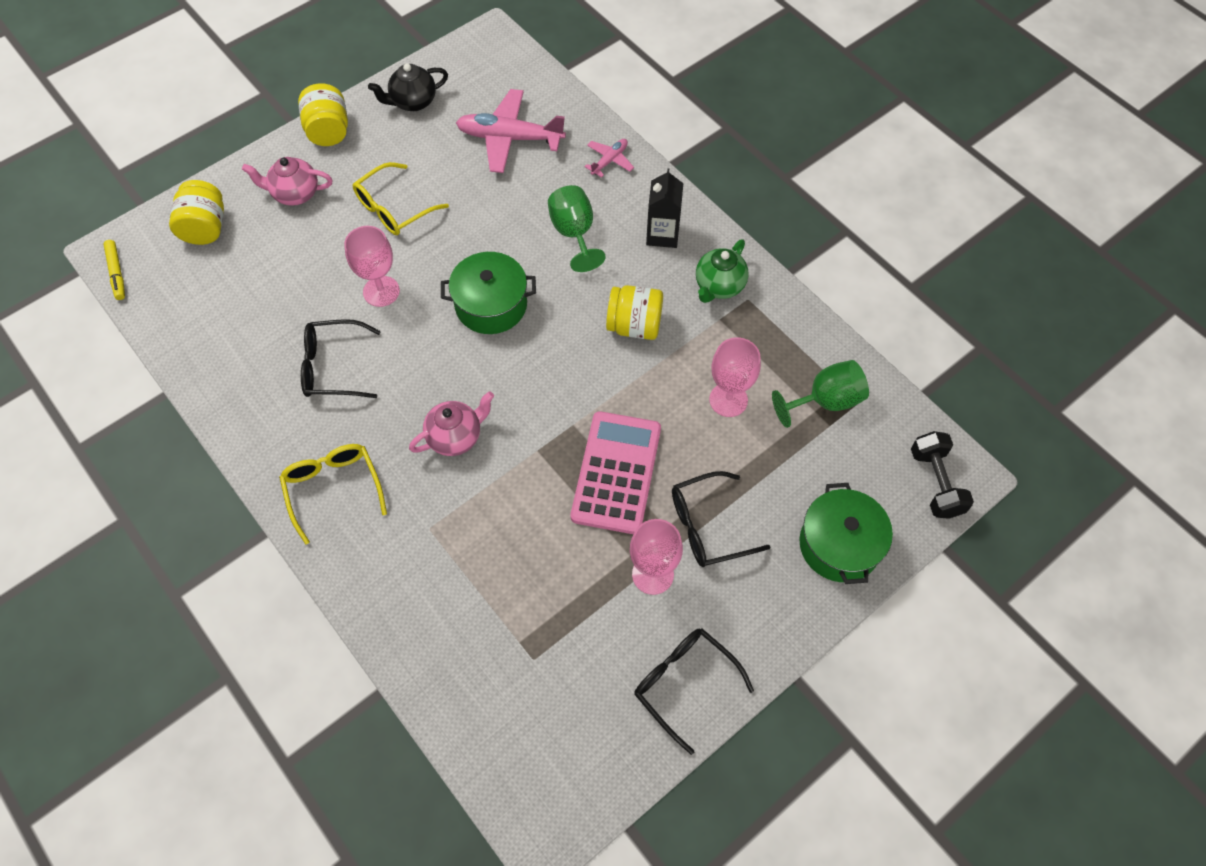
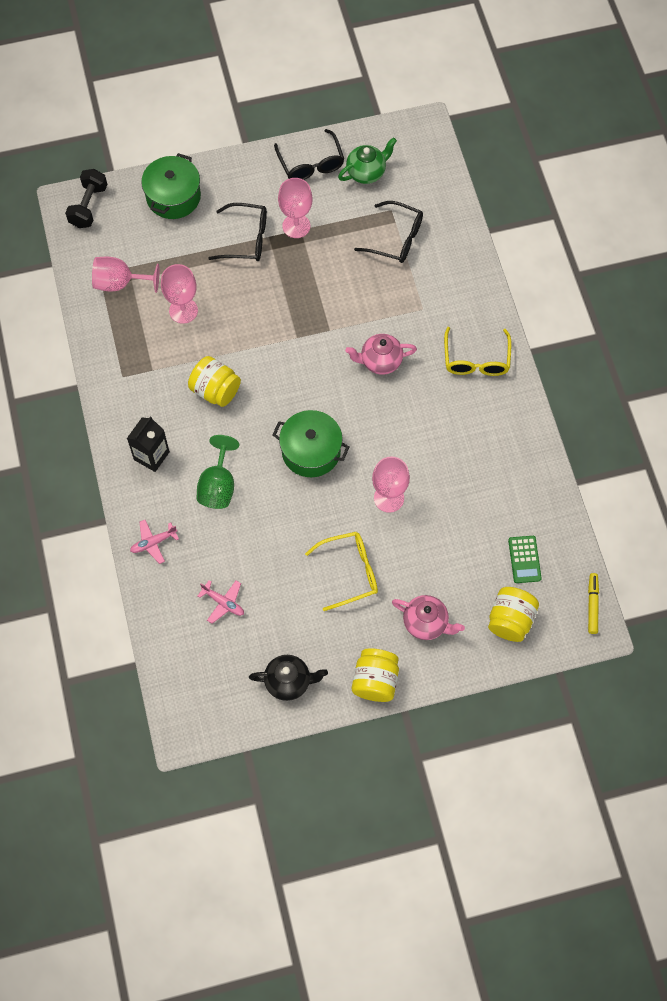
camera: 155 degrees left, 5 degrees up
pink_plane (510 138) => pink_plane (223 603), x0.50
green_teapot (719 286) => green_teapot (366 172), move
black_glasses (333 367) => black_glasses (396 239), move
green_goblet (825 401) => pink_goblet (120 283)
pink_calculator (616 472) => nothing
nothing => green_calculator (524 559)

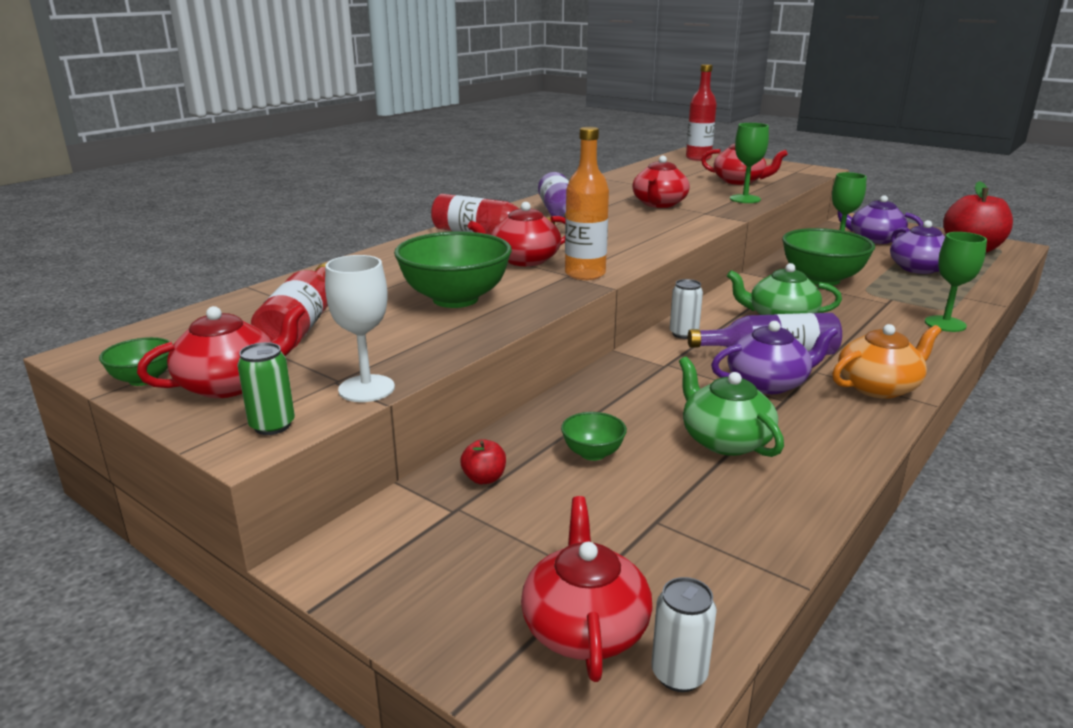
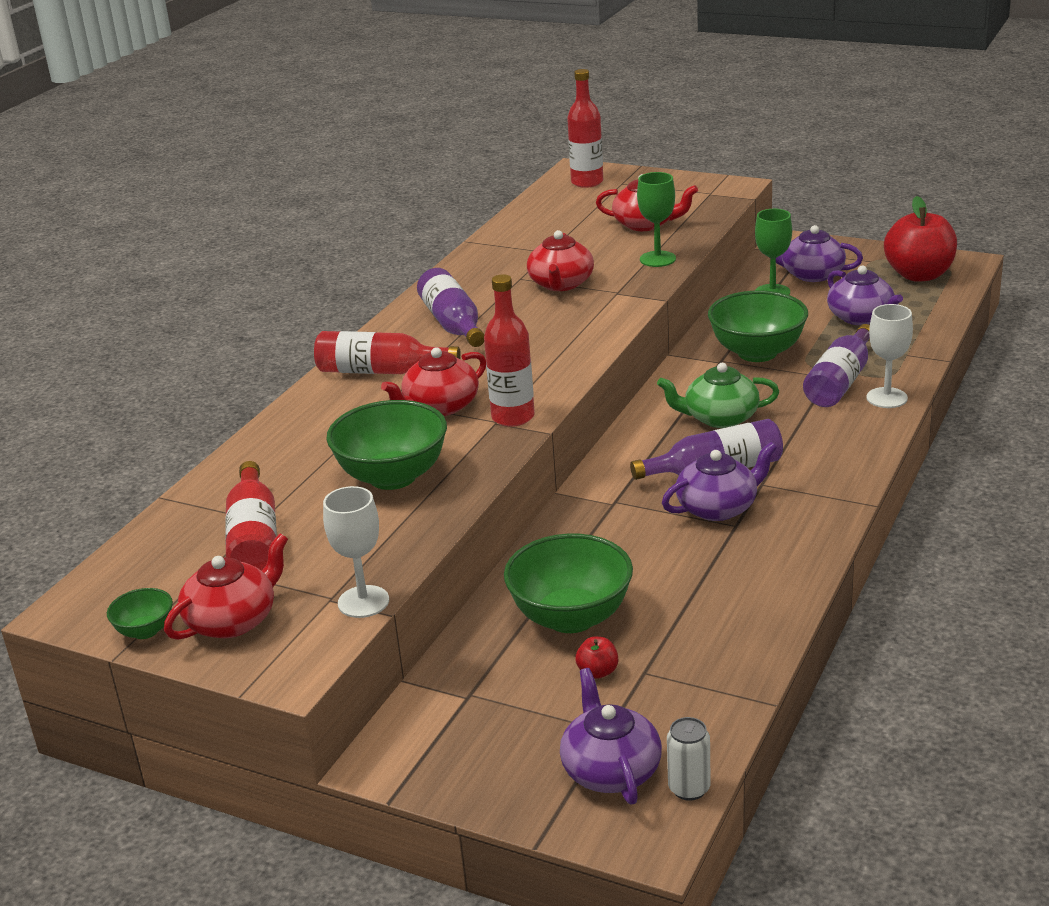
camera: 10 degrees left, 5 degrees up
orange_bottle (585 274) => red_bottle (513 417)
green_goblet (945 324) => white_goblet (886 398)
white_can (683 334) => nothing
orange_teapot (878 387) => nothing
green_can (272 426) => nothing
green_teapot (725 440) => nothing
green_bowl (592 453) => green_bowl (571 617), x2.10
red_apple (484 478) => red_apple (598 672), move
red_teapot (585 627) => purple_teapot (610 770)
nothing => purple_bottle (840 381)

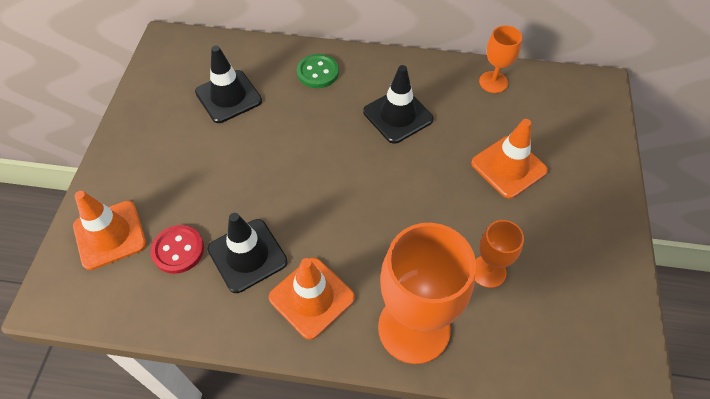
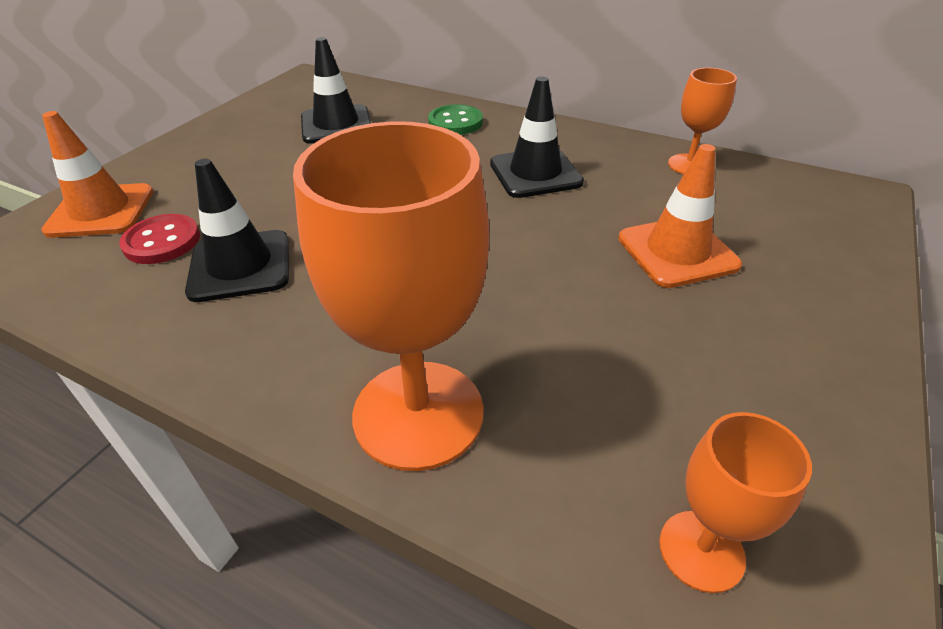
camera: 20 degrees right, 15 degrees down
orange_goblet (488 271) => orange_goblet (701 550), move
orange_traffic_cone (311 297) => nothing

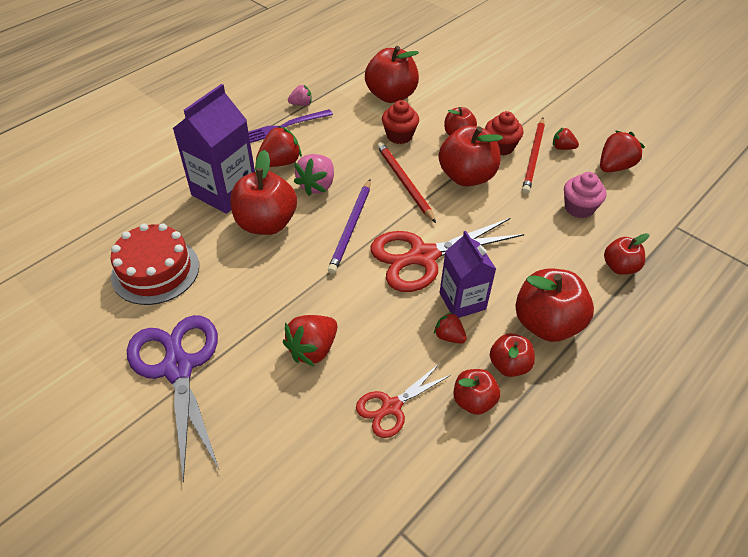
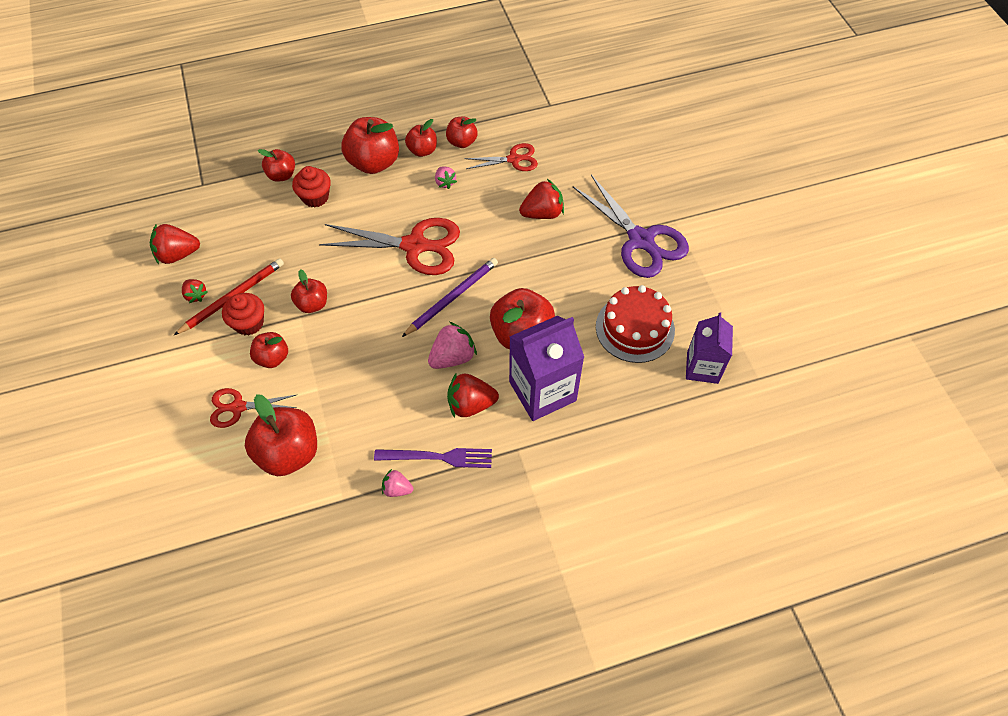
camera: 150 degrees left, 10 degrees up
red_cupcake (399 136) => red_cupcake (315 197), move
red_apple (466 176) => red_apple (312 304), x0.57
red_pencil (404 182) => nothing
pink_cupcake (579 208) => nothing
purple_carton (462 301) => purple_carton (702 367), move
red_strawberry (449 336) => pink_strawberry (445 182)
purple_scissors (178 368) => purple_scissors (641 240), 45 degrees counterclockwise
nothing => red_scissors (238 407)

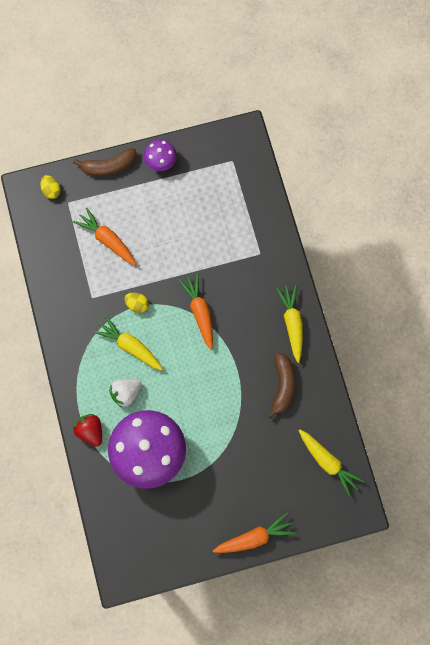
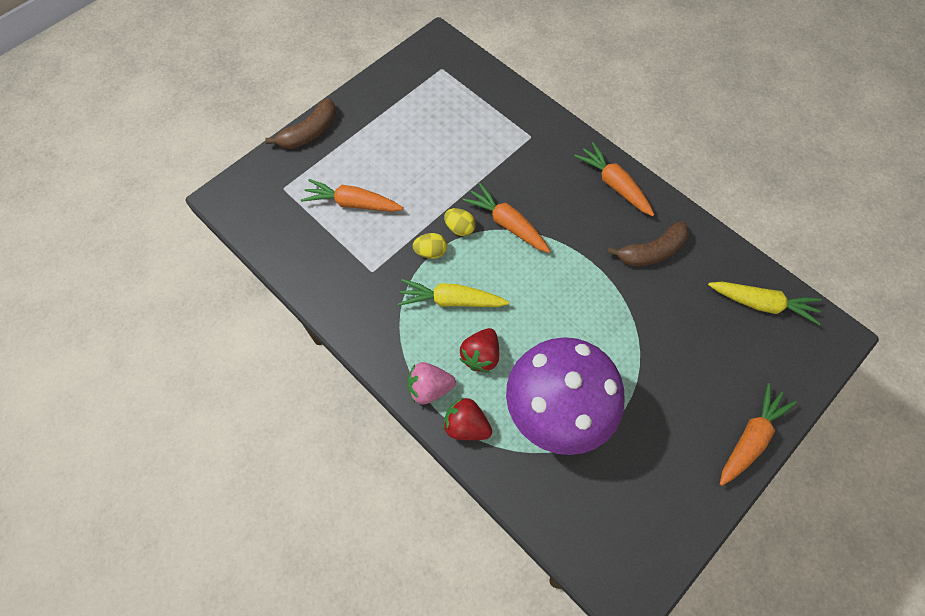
camera: 30 degrees left, 10 degrees down
purple_mushroom (161 162) => nothing
yellow_egg (51 190) => yellow_egg (459 228), move
yellow_carrot (292 323) => orange_carrot (614 185)
brown_banana (282 386) => brown_banana (651 251), 90 degrees clockwise
white_strawberry (126 393) => red_strawberry (481 356)
nothing => pink_strawberry (429 388)

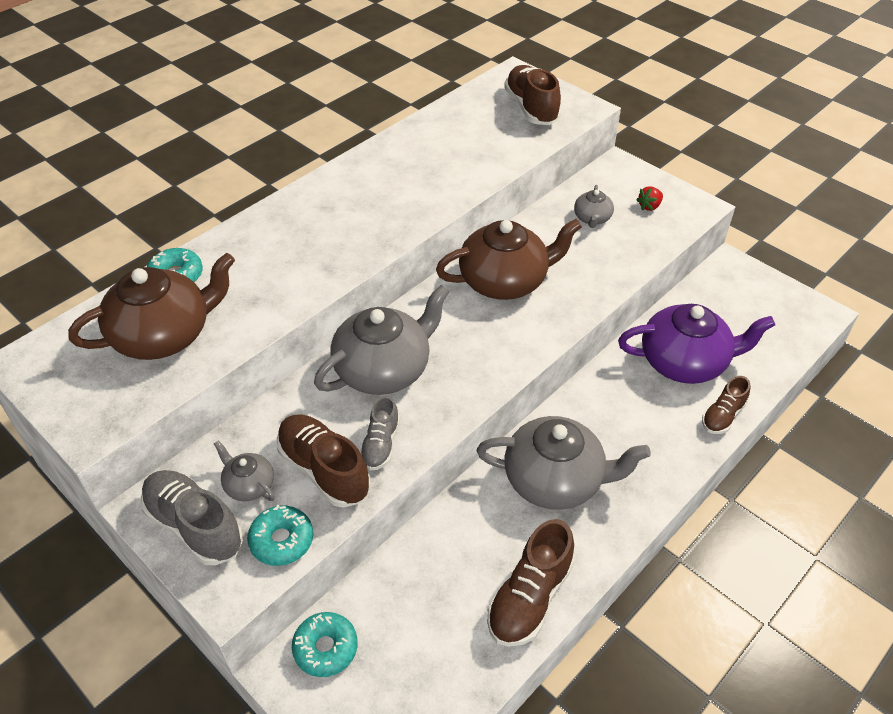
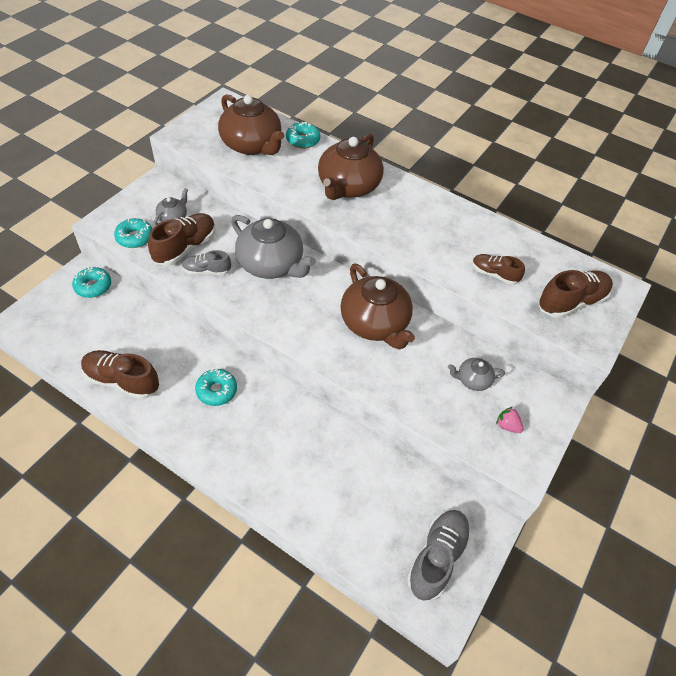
camera: 75 degrees right, 5 degrees up
red_strawberry (649 206) => pink_strawberry (507 426)
purple_teapot (685 362) => nothing
brown_shoe (722 416) => brown_shoe (494 274), move
grey_teapot (555 480) => turquoise_donut (216 390)
grey_shoe (195 526) => grey_shoe (437 558), move
nothing => brown_teapot (348 187)

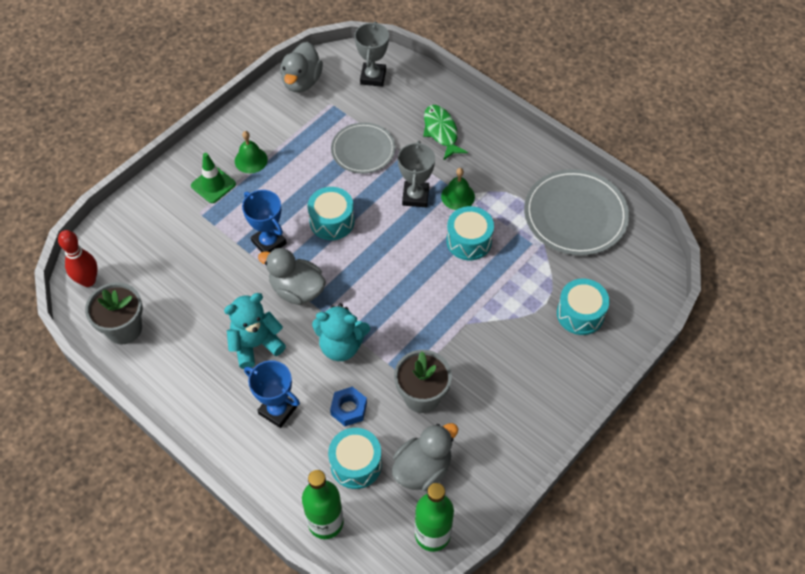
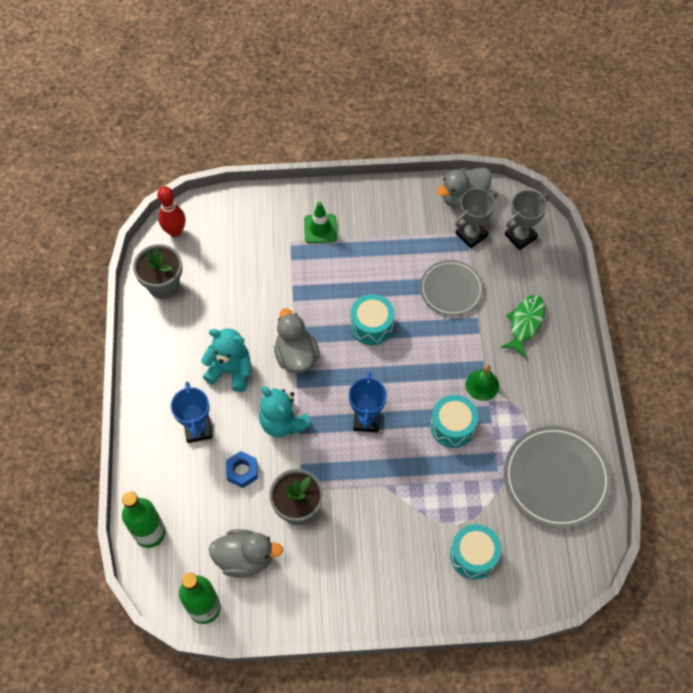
camera: 45 degrees right, 5 degrees up
green_bell (251 160) => nothing
grey_trophy (415 196) => grey_trophy (471 235), move
blue_trophy (269 242) => blue_trophy (366 420), move
turquoise_drum (356 464) => nothing

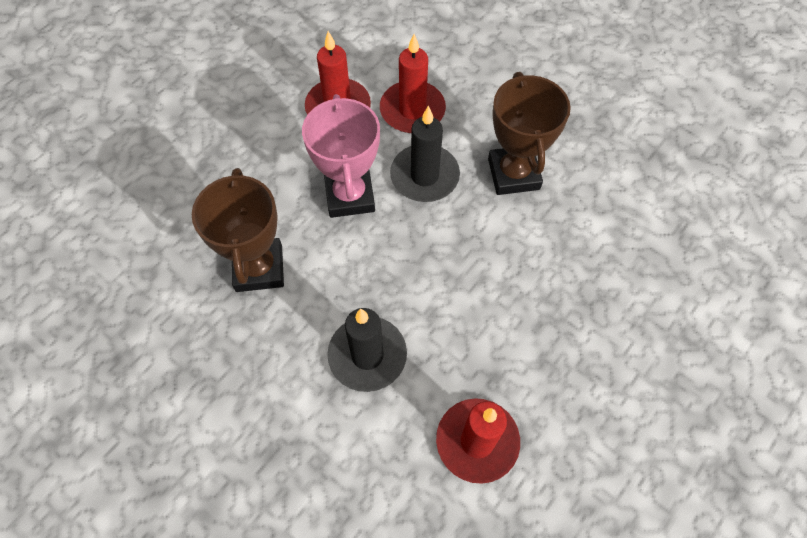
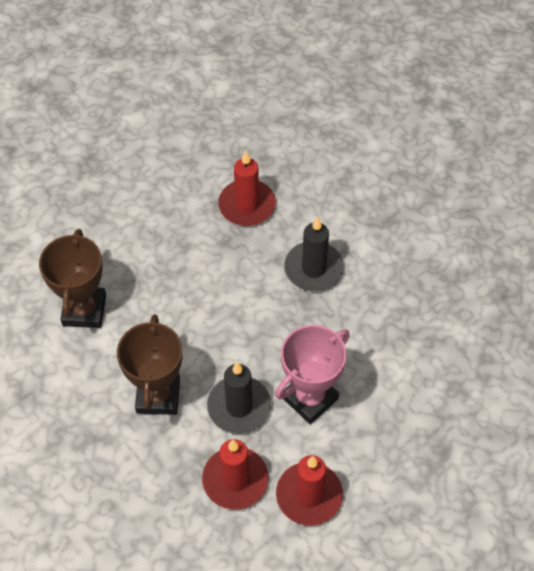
camera: 170 degrees left, 5 degrees down
pink_trophy (349 196) => pink_trophy (310 398), 45 degrees clockwise
brown_trophy (259 268) => brown_trophy (84 310), move

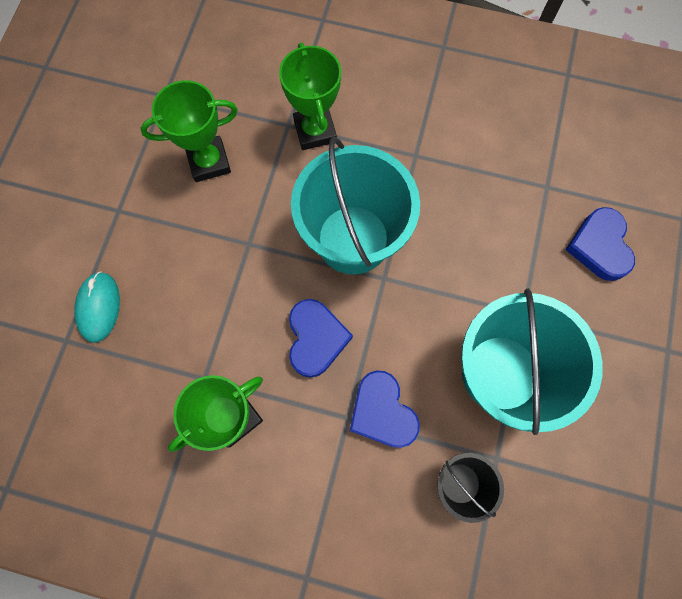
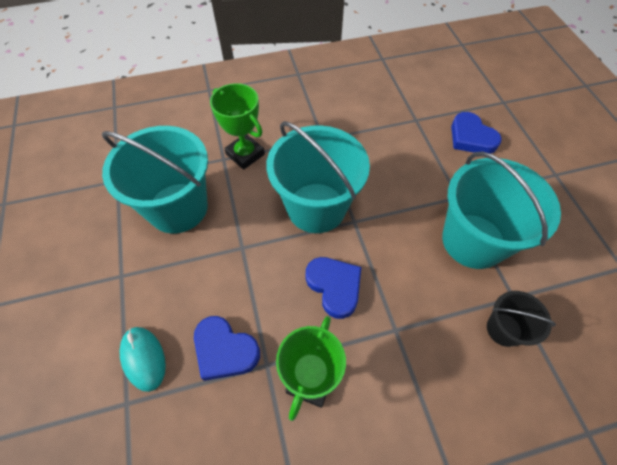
camera: 30 degrees left, 15 degrees down
green_trophy (209 162) => turquoise_bucket (178 208)
blue_heart (382 412) => blue_heart (225 350), move

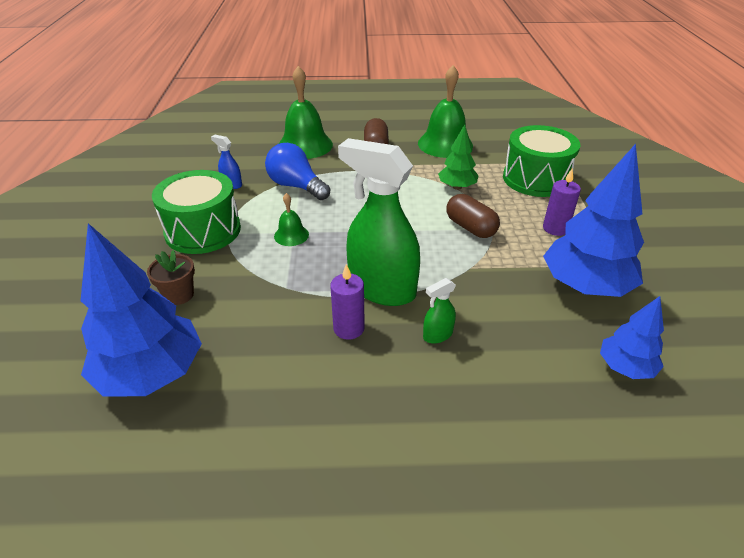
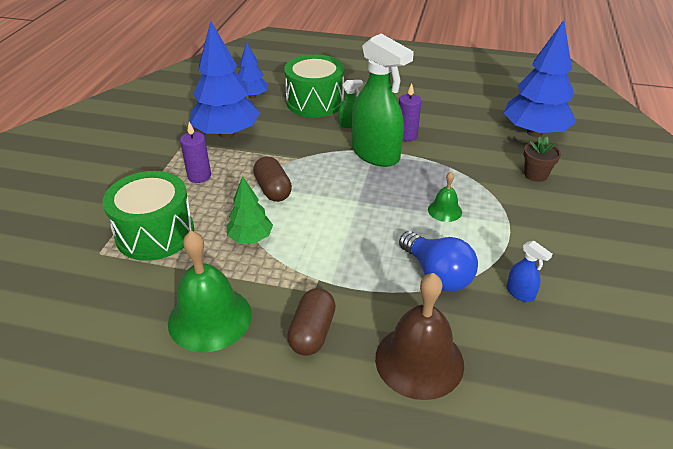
camera: 165 degrees left, 0 degrees up
green_bell (305 145) => brown_bell (419 360)
green_drum (203 230) => green_drum (315 102), move

